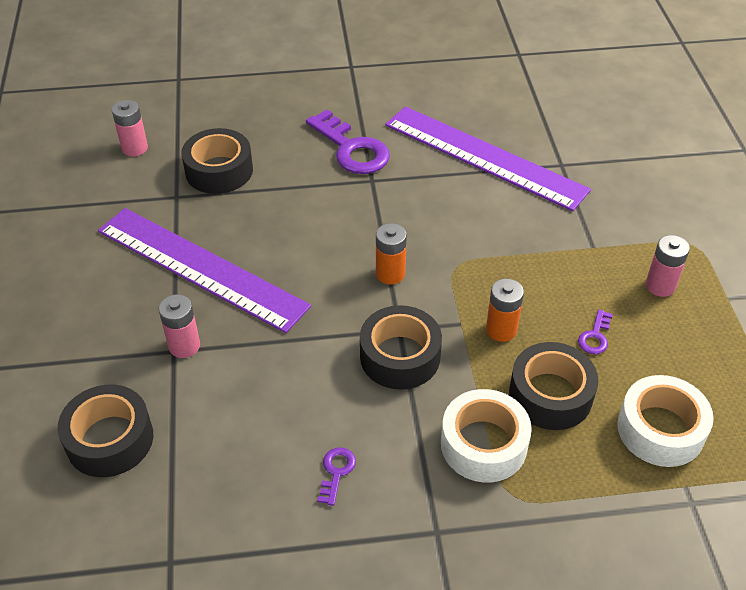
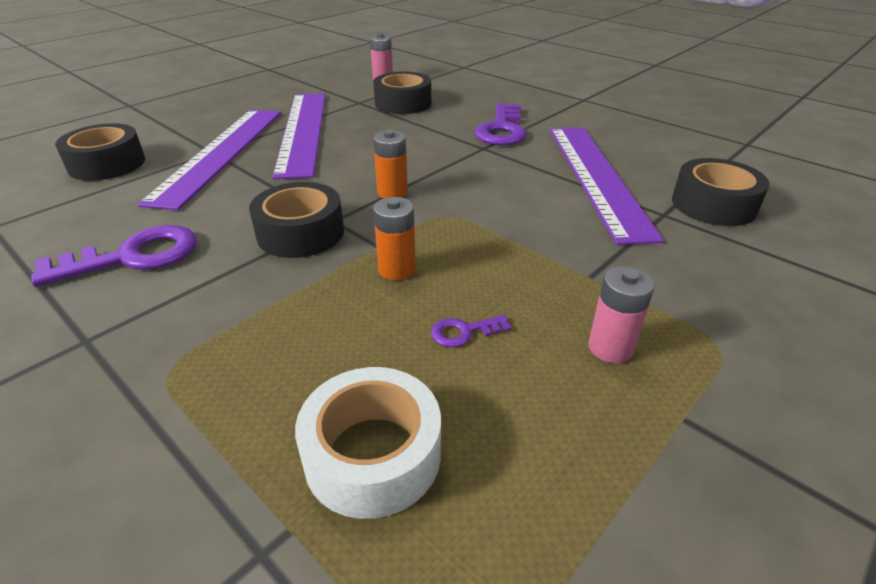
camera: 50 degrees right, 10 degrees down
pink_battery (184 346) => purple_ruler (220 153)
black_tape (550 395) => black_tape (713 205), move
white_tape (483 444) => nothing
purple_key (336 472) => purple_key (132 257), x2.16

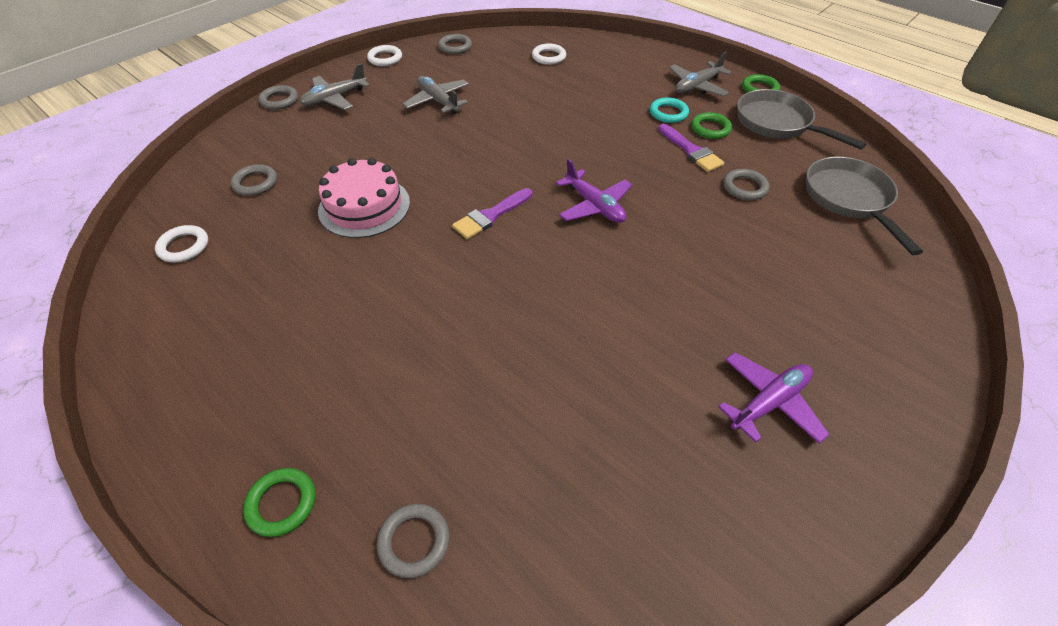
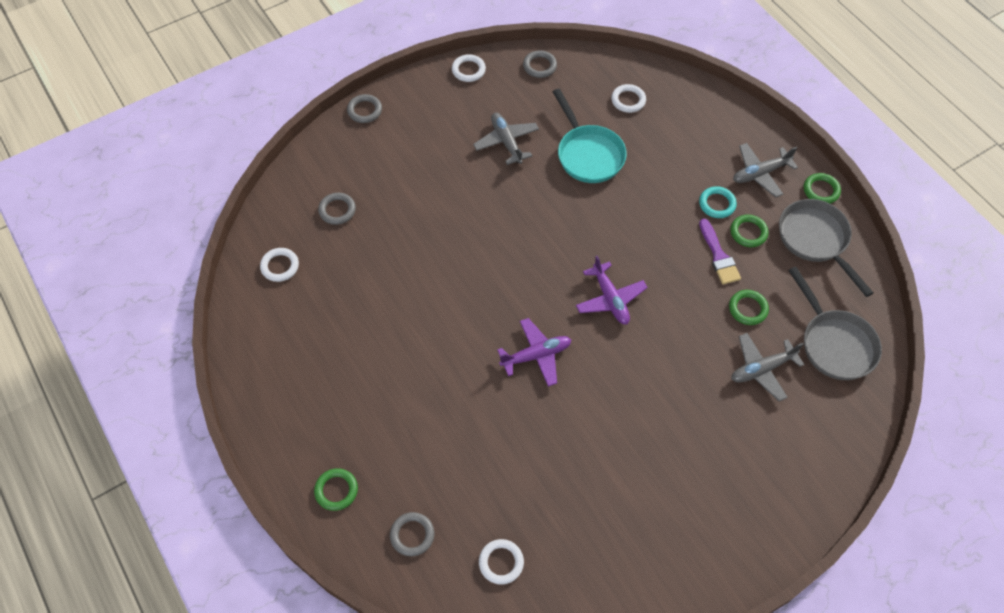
camera: 15 degrees right, 10 degrees up
grey_plane (335 99) => grey_plane (762 369), move
grey_pan (849 199) => grey_pan (834 343), 150 degrees clockwise
pink_cake (364 206) => nothing
grey_ring (744 187) => green_ring (748 309)
purple_brush (490 216) => nothing
purple_plane (768 402) => purple_plane (536 355), move
nothing => turquoise_pan (588 154)
nothing => white_ring (501 562)

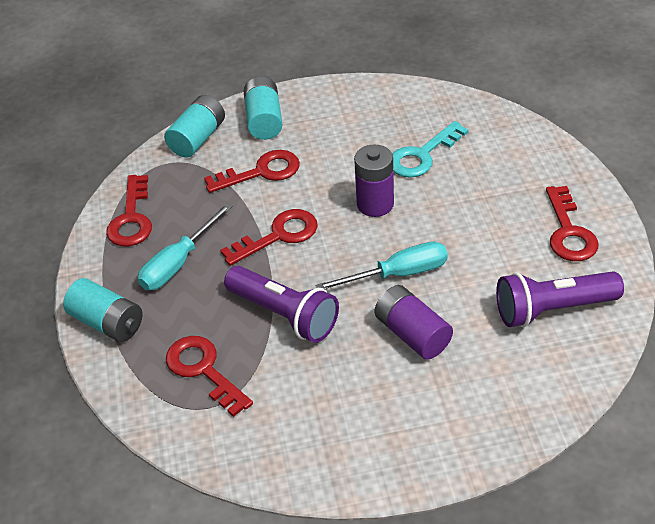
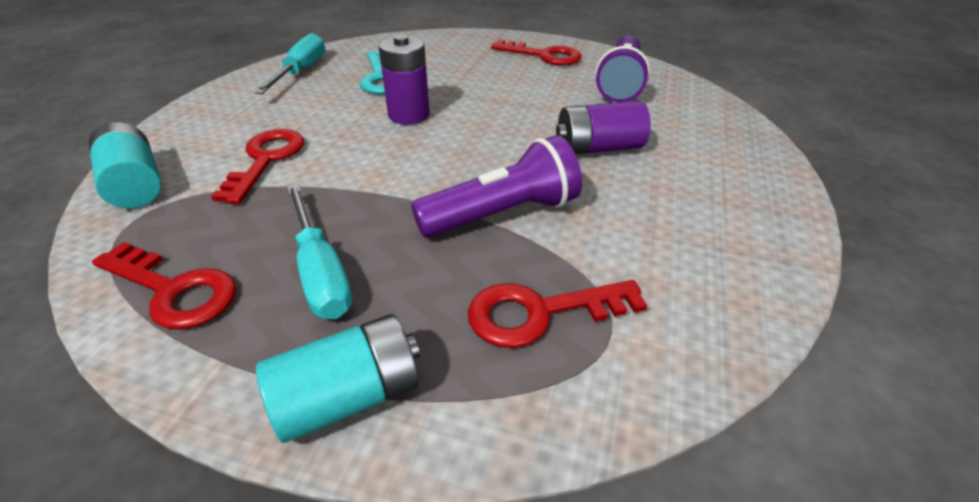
camera: 65 degrees left, 5 degrees down
turquoise_battery (264 120) => nothing
red_key (278 236) => nothing
turquoise_screwdriver (398 274) => turquoise_screwdriver (301 71), move

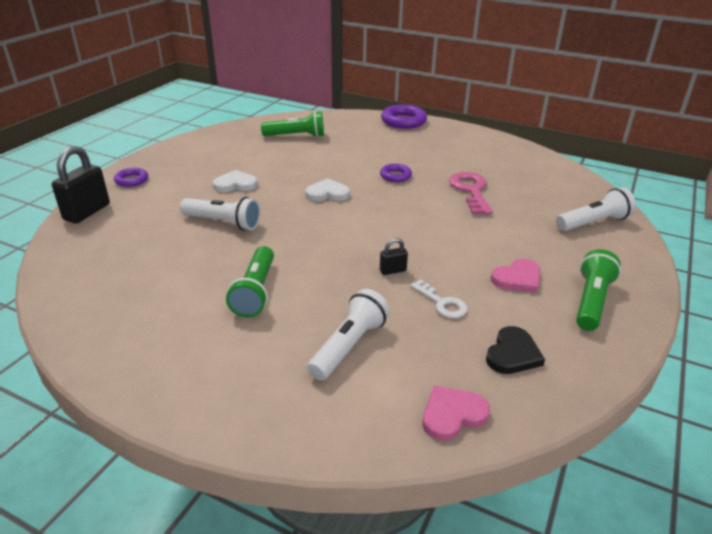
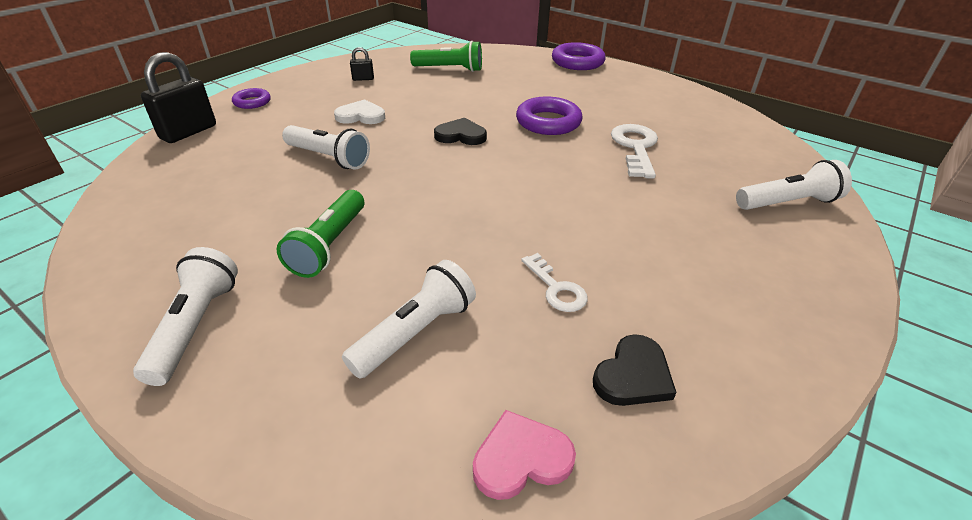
camera: 10 degrees right, 5 degrees up
purple_ring (395 176) => purple_ring (548 122), x1.72
pink_key (471 191) => white_key (635 147)
white_heart (327 193) => black_heart (461 135)
black_padlock (393 270) => black_padlock (363 79), move
green_flashlight (591 301) => nothing
pink_heart (517 278) => nothing
nothing => white_flashlight (195 326)

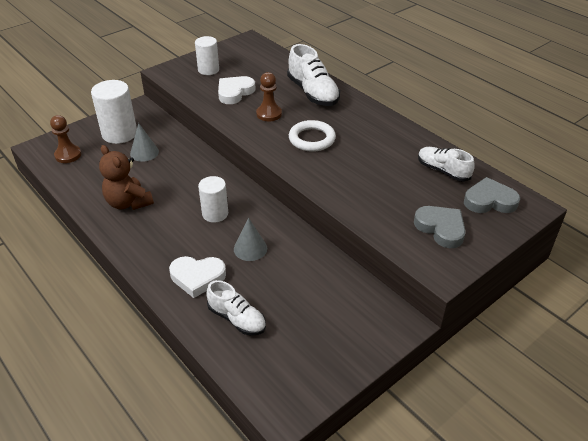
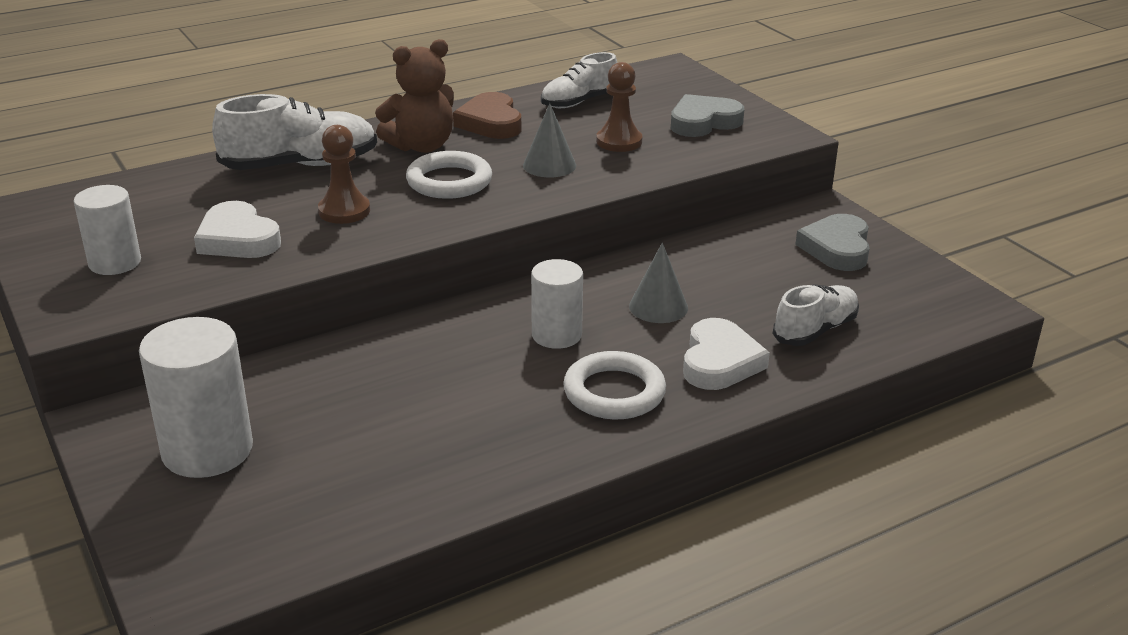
camera: 80 degrees left, 10 degrees down
brown_pawn (68 155) => brown_pawn (619 141), move
grey_cone (144 152) => grey_cone (549 165), move
brown_teddy_bear (128 203) => brown_teddy_bear (421 146), move
grey_heart (489 201) => grey_heart (837 248), move
nothing => brown_heart (490 122)
nothing => white_ring (614 392)

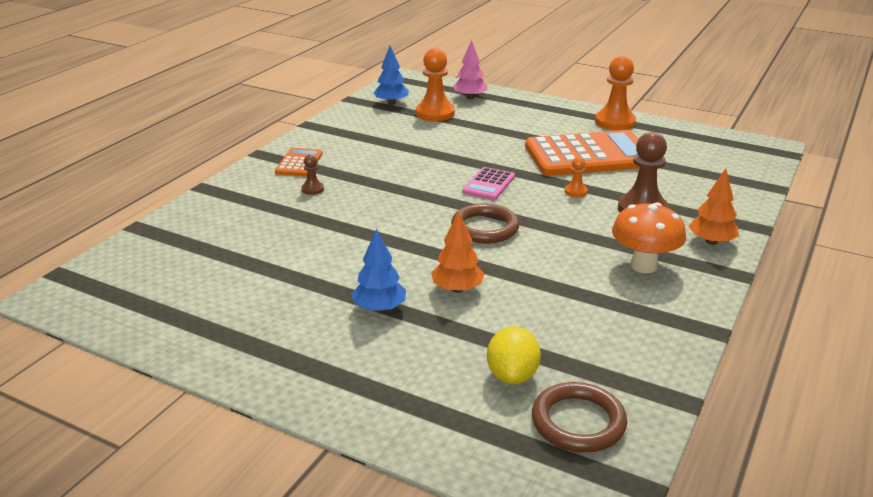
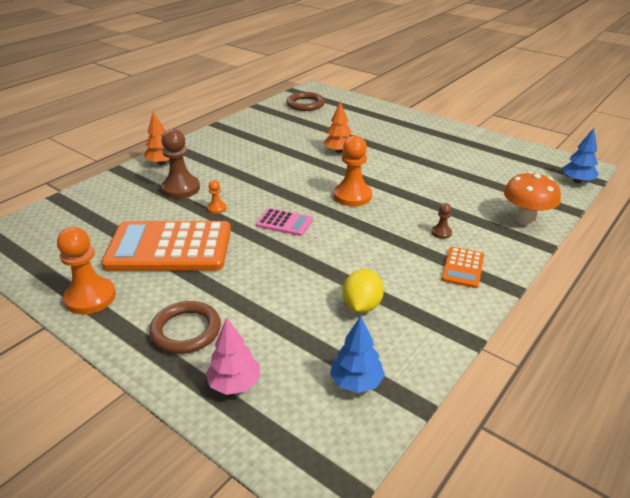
camera: 170 degrees left, 5 degrees up
orange_pawn (435 113) => orange_pawn (352 196), move
pink_calculator (489 184) => pink_calculator (284 222), 75 degrees clockwise
orange_mushroom (643 266) => orange_mushroom (525 220), move
brown_ring (485 228) => brown_ring (186 330), move
blue_tree (379 308) => blue_tree (577 181), move
yellow_lemon (512 375) => yellow_lemon (362 306), move

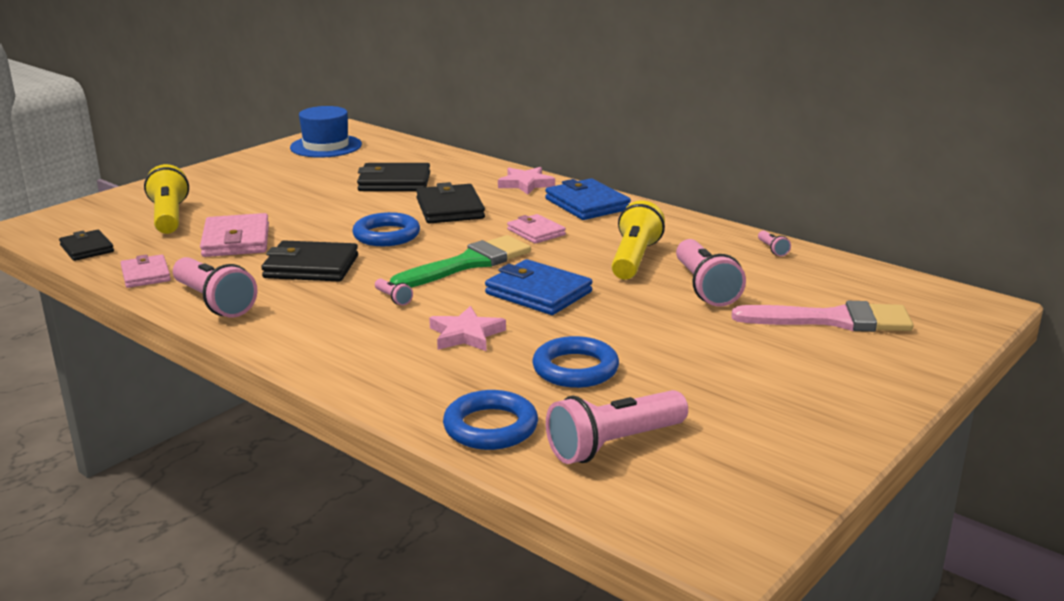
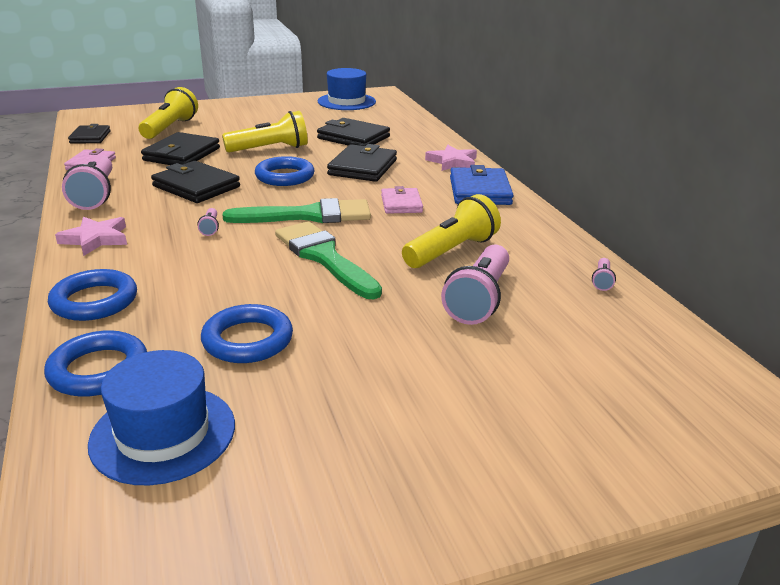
camera: 30 degrees right, 5 degrees up
pink_wallet (236 240) => black_wallet (182 154)
blue_wallet (538 293) => green_brush (324 257)
pink_brush (833 320) => nothing
pink_star (466 334) => pink_star (96 239), move
pink_flashlight (614 444) => blue_hat (163 433)
nothing => yellow_flashlight (270 149)
nothing => blue_ring (94 301)

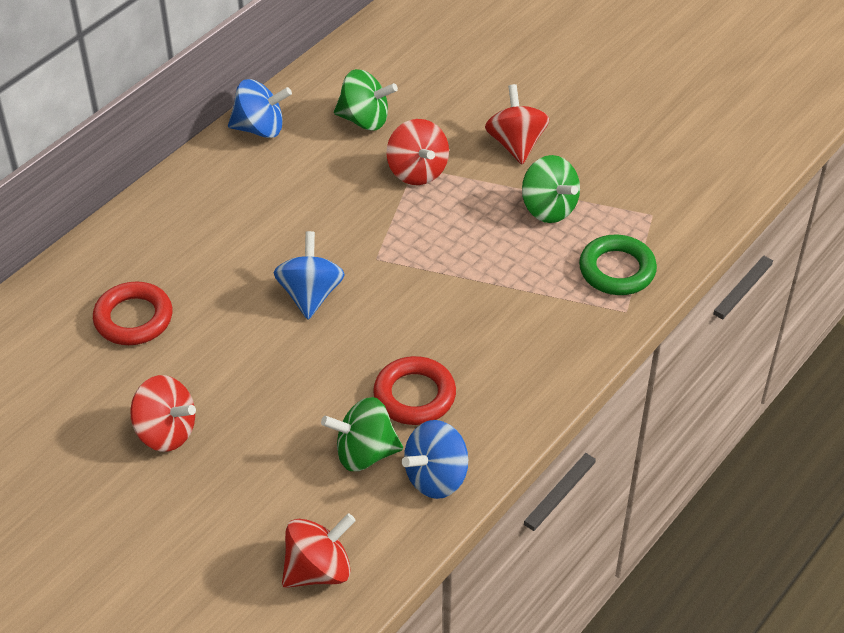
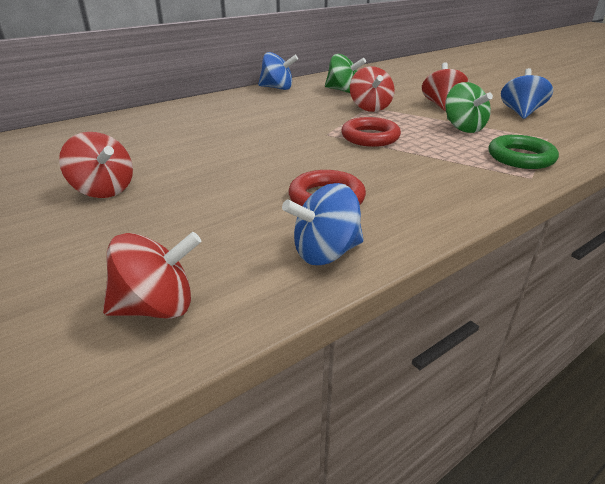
camera: 15 degrees right, 15 degrees down
blue_spinning_top (310 294) => blue_spinning_top (521 113), move
red_ring (133 318) => red_ring (370 137), move
green_spinning_top (364 453) => nothing

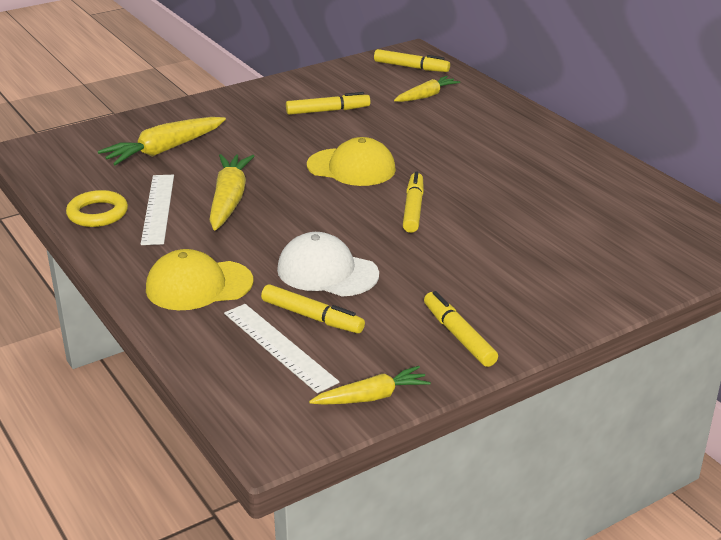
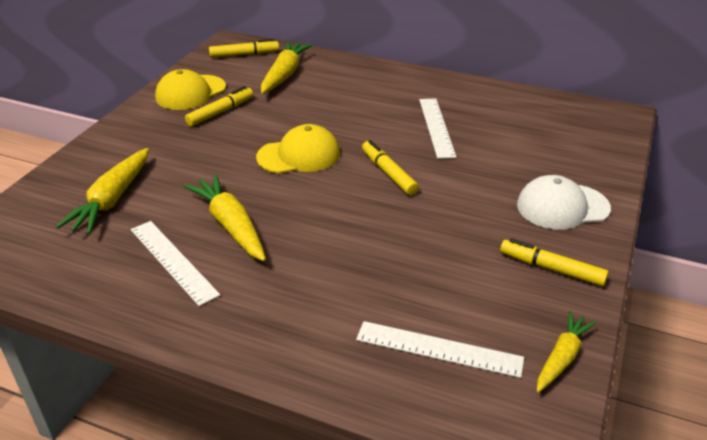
camera: 35 degrees left, 5 degrees up
yellow_carrot (426 96) => yellow_carrot (284 75), x1.57
yellow_ring (97 213) => nothing
white_cap (327 272) => white_cap (562 207), move
yellow_cap (199 285) => yellow_cap (190 93), move
yellow_marker (312 317) => nothing
nothing => white_ruler (436 127)

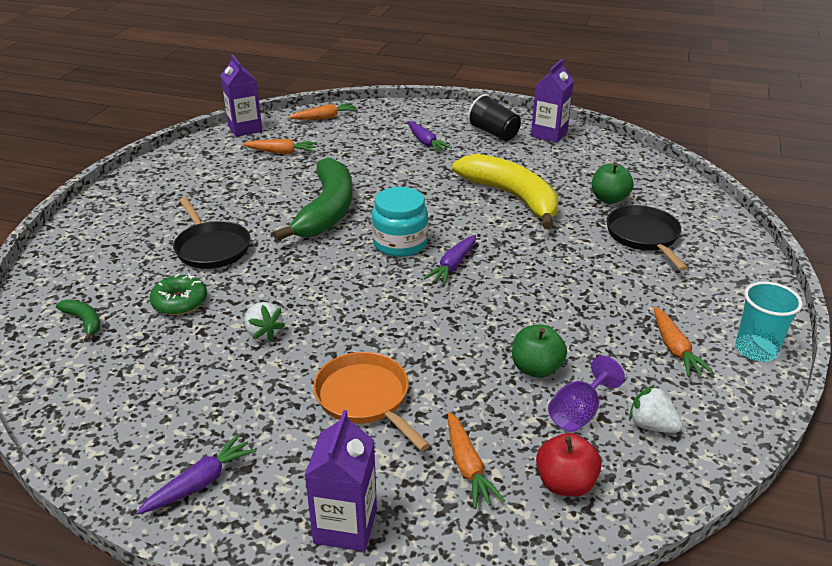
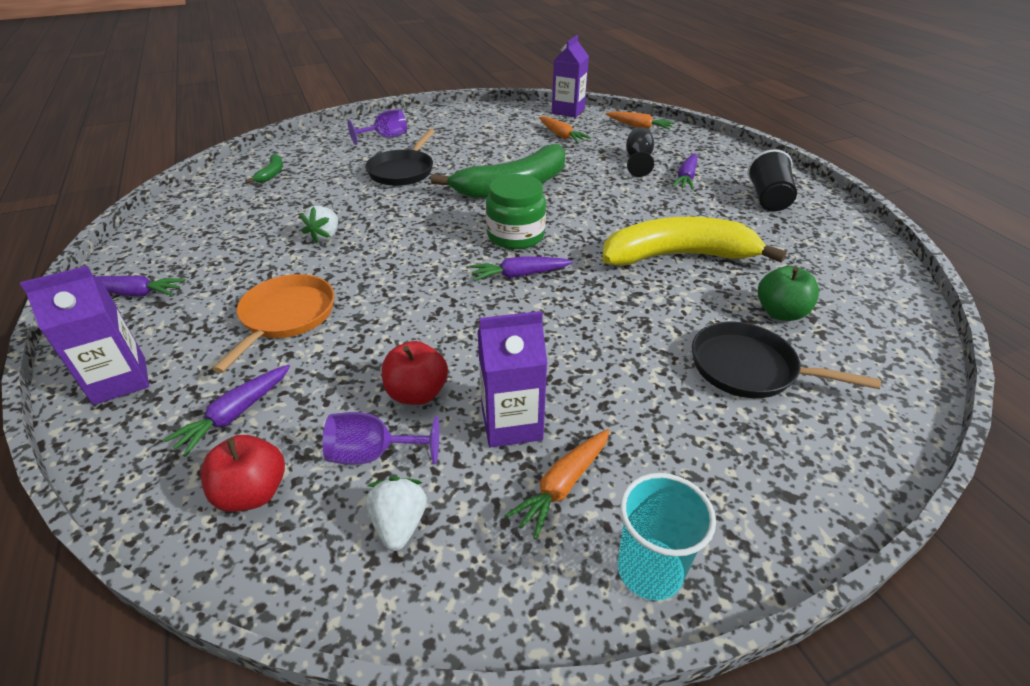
camera: 50 degrees right, 5 degrees up
purple_carton (549 134) => purple_carton (511 423), move
yellow_banana (512 197) => yellow_banana (678 256), 105 degrees counterclockwise
turquoise_jar (400 243) => green_jar (515 236)
black_pan (644 236) => black_pan (749 368), 105 degrees counterclockwise
green_donut (180 302) => nothing
green_apple (536 368) => red_apple (417 393)
orange_carrot (467 467) => purple_carrot (235 414)
nothing => purple_goblet (386 137)
nothing => black_goblet (638 161)

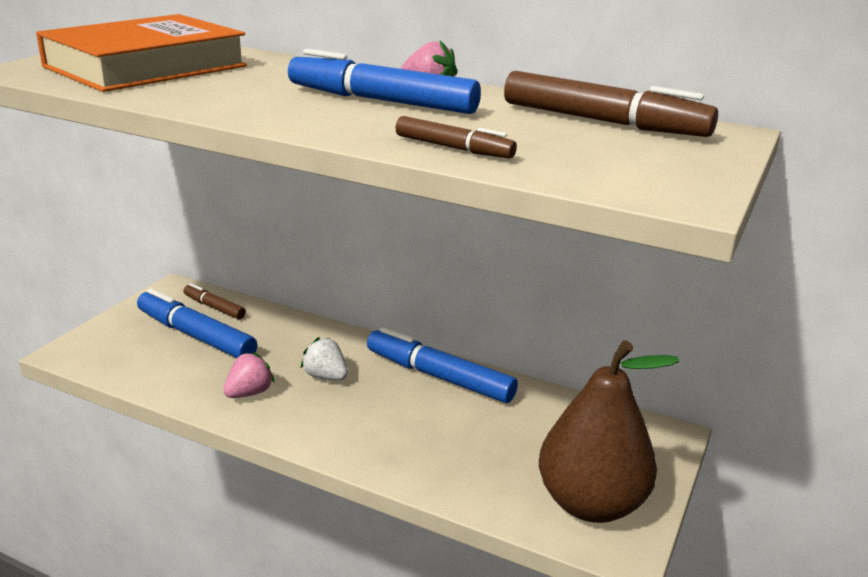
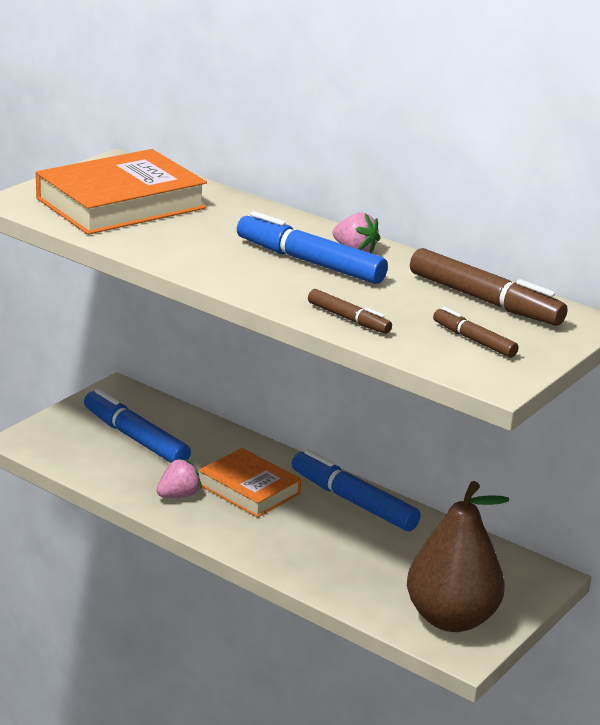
camera: 10 degrees right, 0 degrees up
brown_marker (214 307) => brown_marker (474 340), move
white_strawberry (326 376) => orange_book (249 489)

